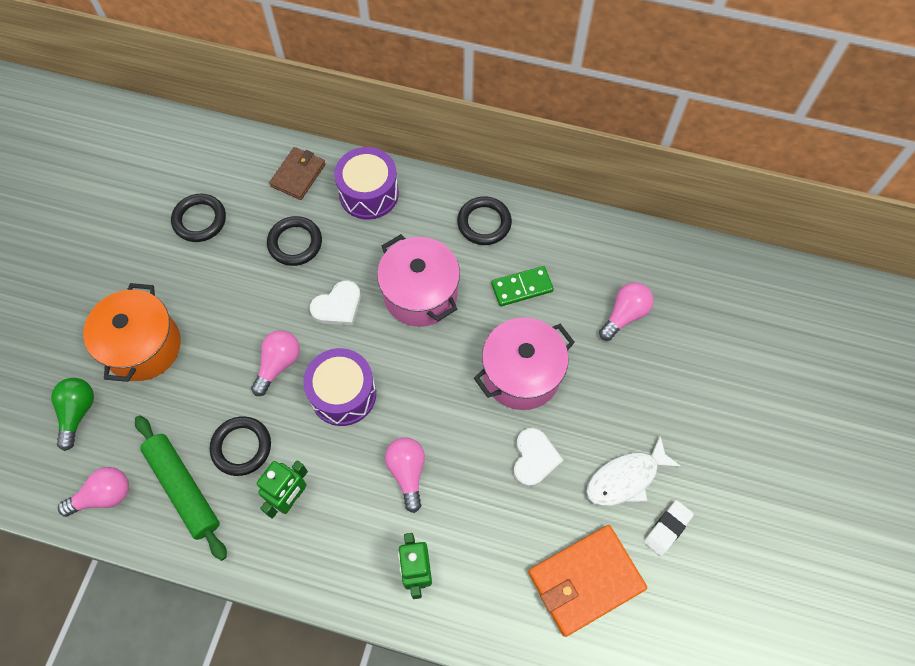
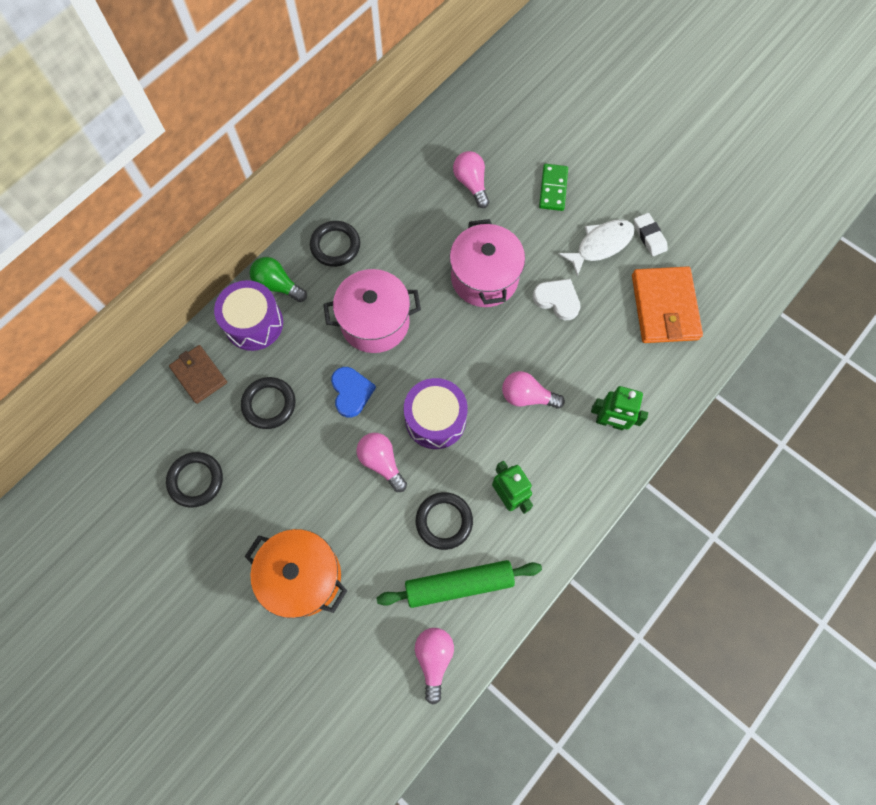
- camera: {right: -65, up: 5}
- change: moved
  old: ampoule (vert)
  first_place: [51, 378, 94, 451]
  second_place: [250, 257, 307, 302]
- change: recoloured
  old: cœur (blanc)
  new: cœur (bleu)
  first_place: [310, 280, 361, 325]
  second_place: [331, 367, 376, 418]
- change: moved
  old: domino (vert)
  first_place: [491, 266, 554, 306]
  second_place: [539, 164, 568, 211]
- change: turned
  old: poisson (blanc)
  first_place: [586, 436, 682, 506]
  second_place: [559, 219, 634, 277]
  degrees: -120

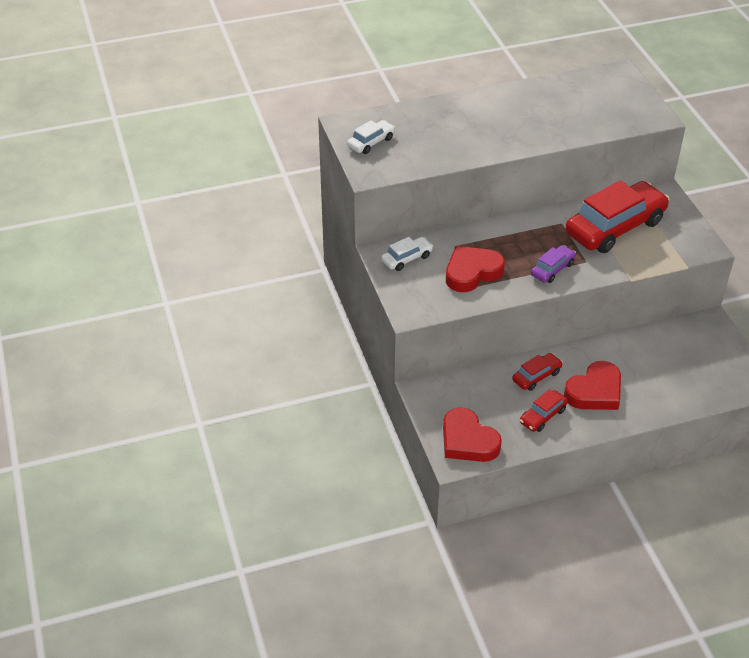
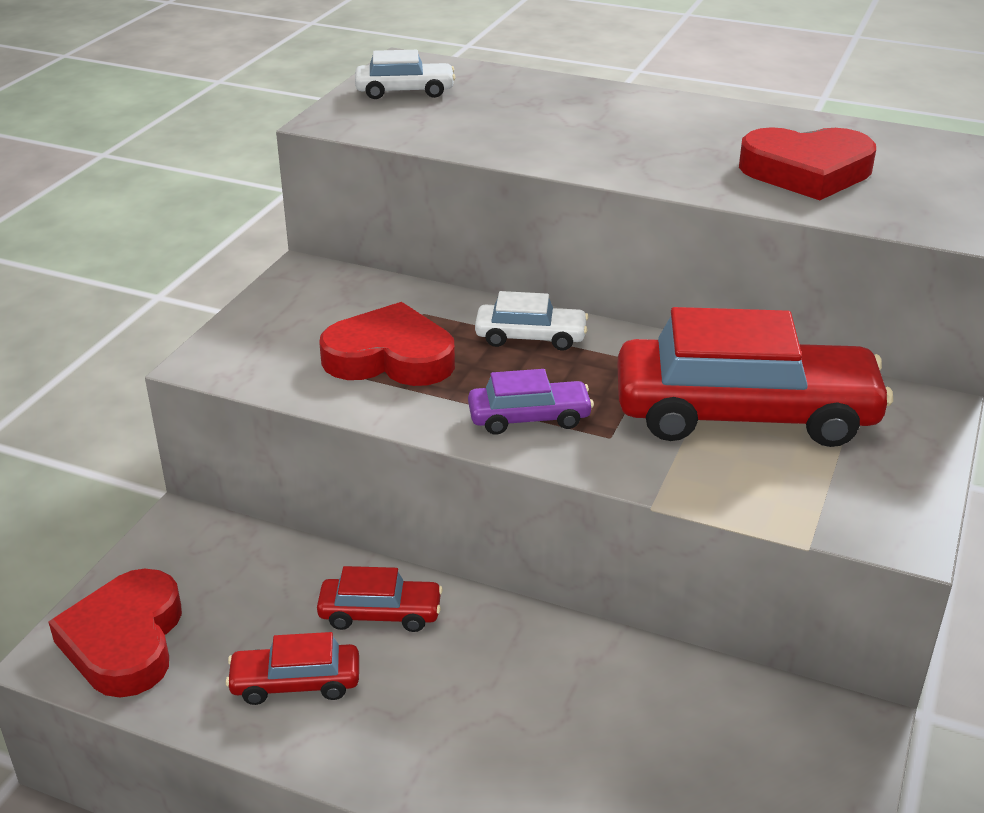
- camera: {right: 40, up: -10}
- change: moved
  old: voiture (blanc)
  first_place: [381, 237, 433, 271]
  second_place: [475, 291, 588, 351]
- change: moved
  old: cœur (rouge)
  first_place: [564, 361, 621, 410]
  second_place: [739, 127, 876, 200]

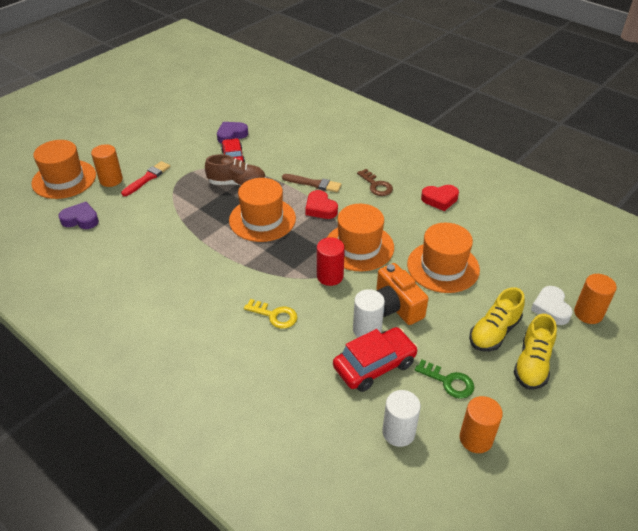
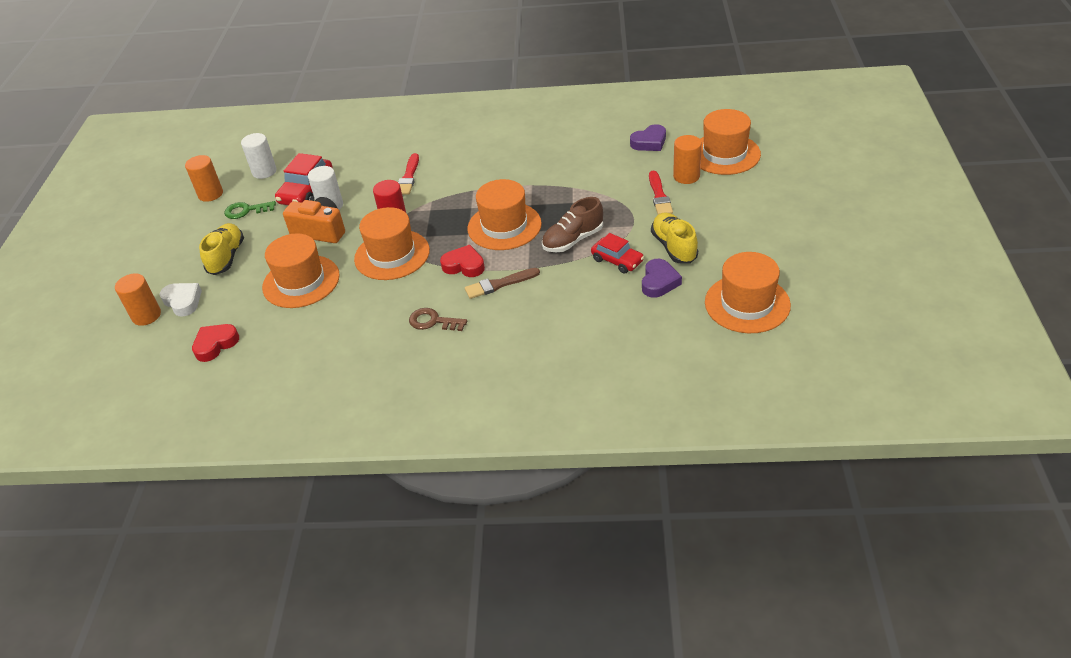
- camera: {right: 145, up: 0}
- change: replaced
  old: clé (jaune)
  new: pinceau (rouge)
  first_place: [244, 299, 298, 329]
  second_place: [398, 153, 419, 195]
- change: moved
  old: cœur (rouge)
  first_place: [421, 185, 459, 211]
  second_place: [192, 324, 239, 362]
- change: moved
  old: chaussure (jaune)
  first_place: [514, 314, 557, 390]
  second_place: [651, 212, 698, 263]
- change: added
  new: chapeau (orange)
  second_place: [705, 252, 791, 333]

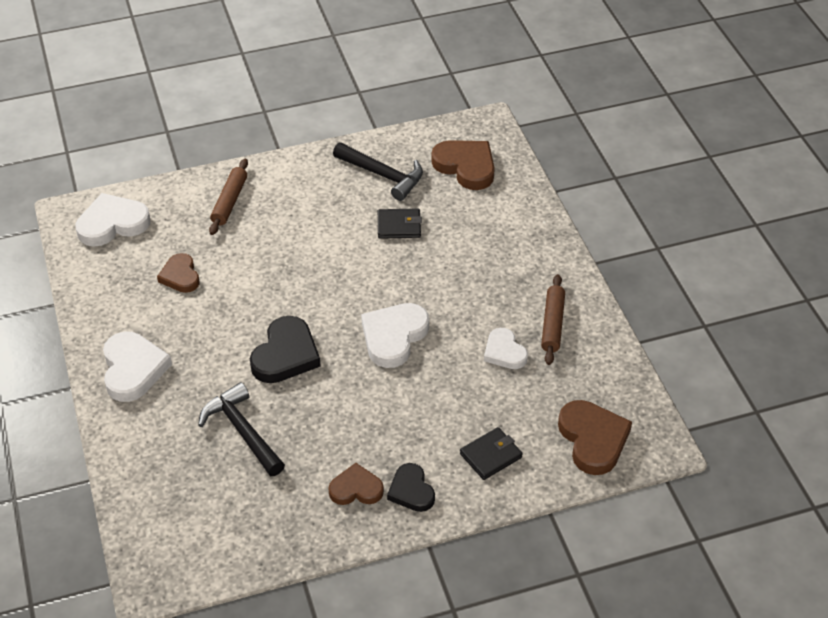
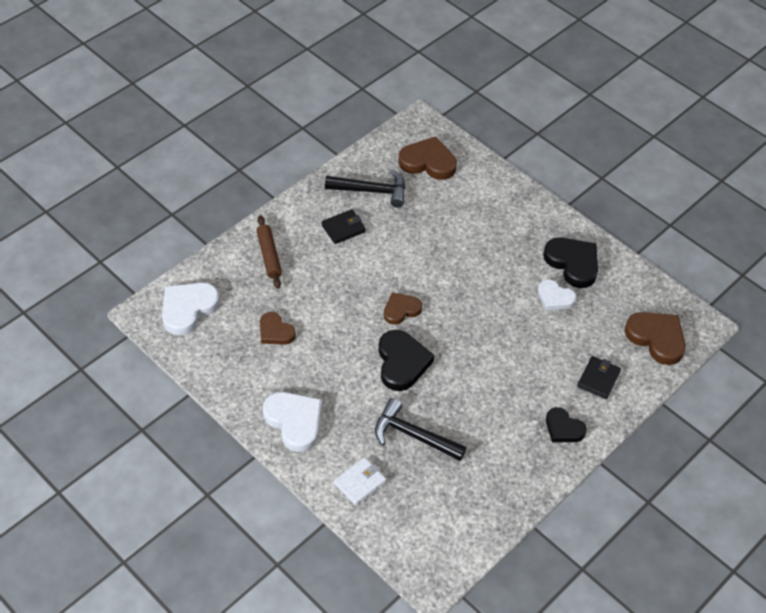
- camera: {right: -30, up: 5}
- change: moved
  old: cœur (marron)
  first_place: [328, 463, 384, 505]
  second_place: [384, 292, 422, 325]
- change: removed
  old: cœur (blanc)
  first_place: [361, 303, 429, 368]
- change: moved
  old: portefeuille (noir)
  first_place: [378, 208, 422, 239]
  second_place: [322, 209, 366, 244]
- change: replaced
  old: rouleau à pâtisserie (marron)
  new: cœur (noir)
  first_place: [541, 274, 565, 365]
  second_place: [543, 237, 598, 288]
- change: added
  new: portefeuille (blanc)
  second_place: [334, 457, 386, 506]

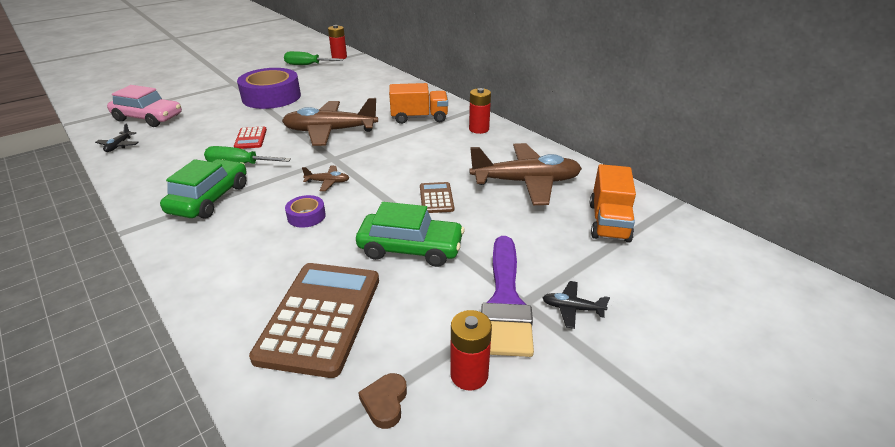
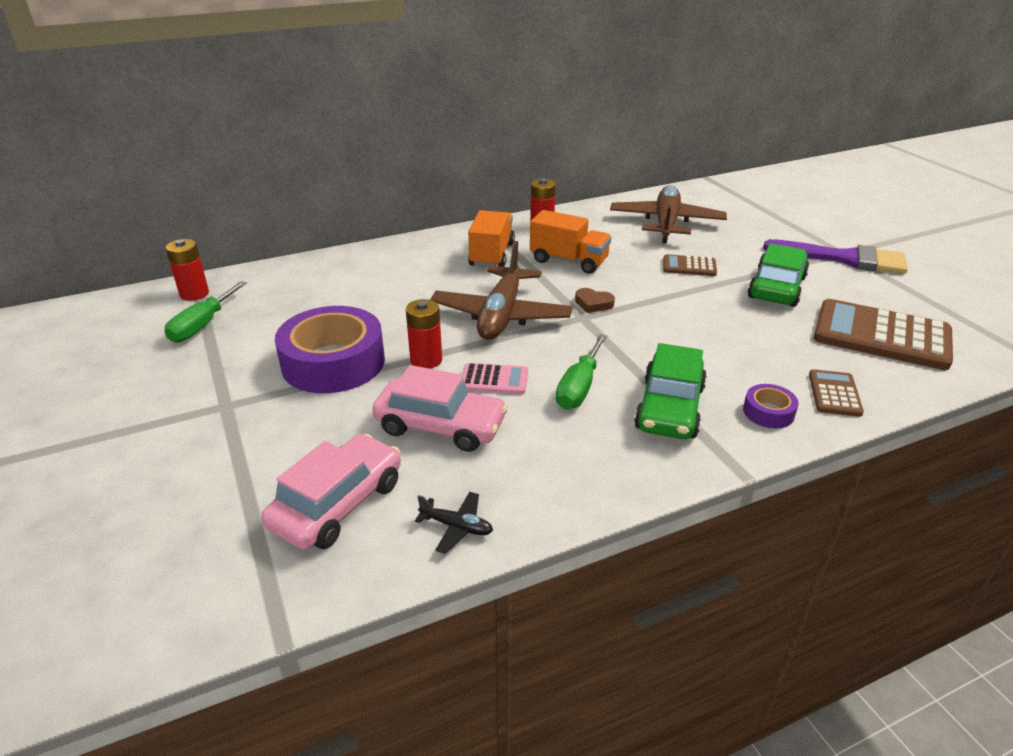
- camera: {right: -75, up: 0}
- change: turned
  old: voiture (vert)
  first_place: [160, 159, 247, 218]
  second_place: [634, 343, 707, 439]
  degrees: -105
- change: recoloured
  old: calculatrice (rouge)
  new: calculatrice (rose)
  first_place: [234, 126, 267, 149]
  second_place: [462, 363, 528, 394]
- change: moved
  old: ruban adhésif (violet)
  first_place: [285, 195, 326, 228]
  second_place: [743, 384, 799, 429]
- change: removed
  old: avion (marron)
  first_place: [302, 166, 349, 191]
- change: moved
  old: cœur (marron)
  first_place: [358, 373, 407, 429]
  second_place: [575, 288, 615, 313]
- change: moved
  old: pile (rouge)
  first_place: [450, 310, 492, 391]
  second_place: [406, 299, 442, 369]
- change: removed
  old: avion (noir)
  first_place: [543, 281, 610, 329]
- change: moved
  old: camion (orange)
  first_place: [590, 164, 636, 243]
  second_place: [530, 210, 611, 274]
- change: added
  new: voiture (rose)
  second_place: [372, 365, 508, 452]
- change: added
  new: calculatrice (marron)
  second_place: [809, 369, 864, 417]

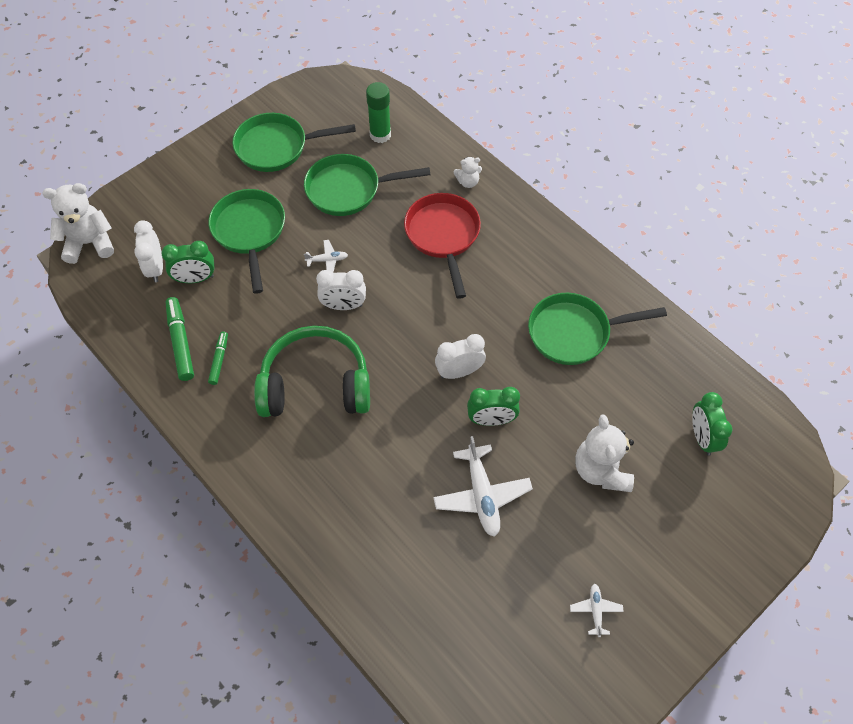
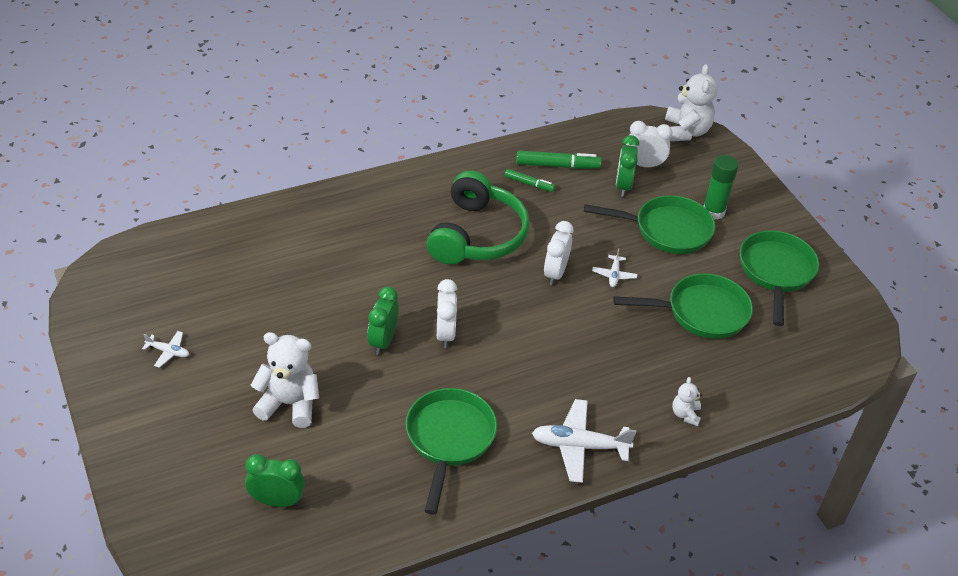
- camera: {right: 105, up: -15}
- change: turned
  old: poêle (vert)
  first_place: [304, 154, 431, 216]
  second_place: [613, 273, 753, 339]
  degrees: 75
- change: moved
  old: bâton de colle (vert)
  first_place: [366, 82, 391, 143]
  second_place: [704, 155, 739, 220]
- change: removed
  old: poêle (rouge)
  first_place: [404, 193, 481, 299]
- change: moved
  old: avion (blanc)
  first_place: [433, 436, 533, 537]
  second_place: [532, 399, 636, 483]

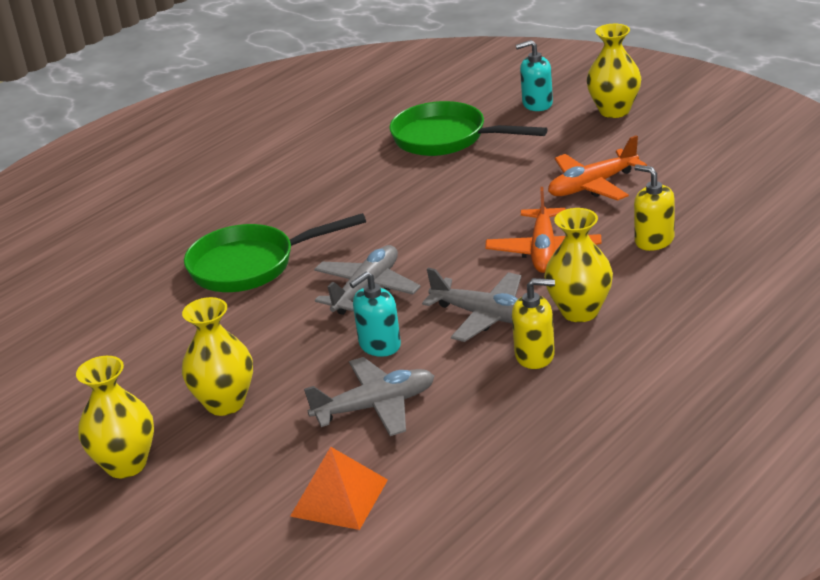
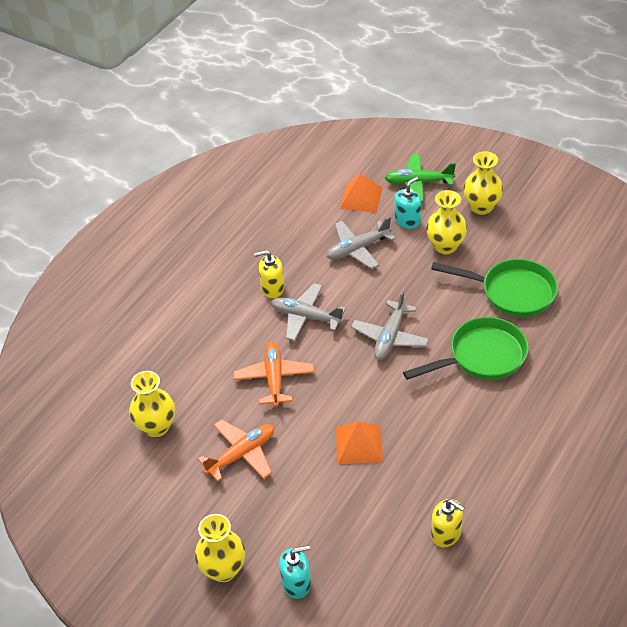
- camera: {right: 170, up: 15}
- change: moved
  old: distributeur de savon (turquoise)
  first_place: [349, 272, 401, 357]
  second_place: [395, 176, 421, 229]
- change: moved
  old: poêle (vert)
  first_place: [389, 101, 547, 156]
  second_place: [431, 259, 558, 317]
- change: moved
  old: vase (jaune)
  first_place: [544, 208, 613, 322]
  second_place: [129, 371, 175, 437]
- change: moved
  old: distributeur de savon (jaune)
  first_place: [634, 164, 675, 251]
  second_place: [431, 499, 465, 547]
- change: added
  new: pyramide (orange)
  second_place: [336, 421, 383, 464]
- change: added
  new: avion (vert)
  second_place: [385, 154, 456, 202]

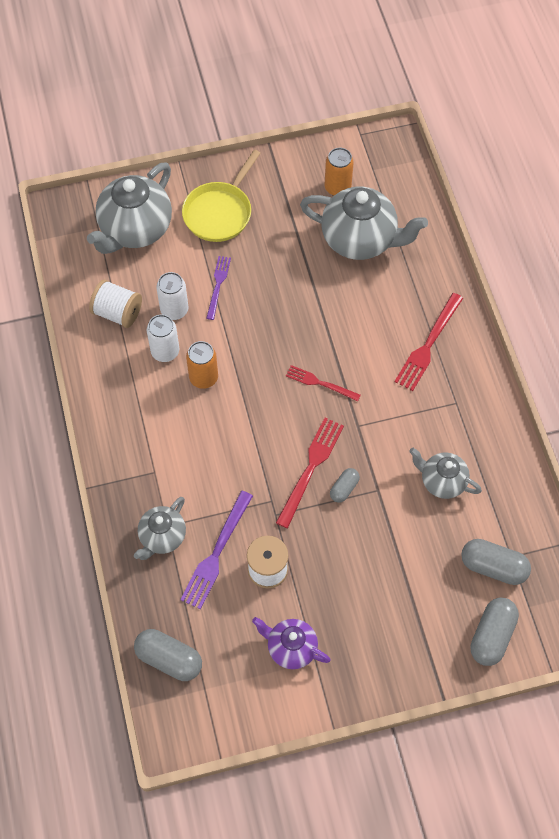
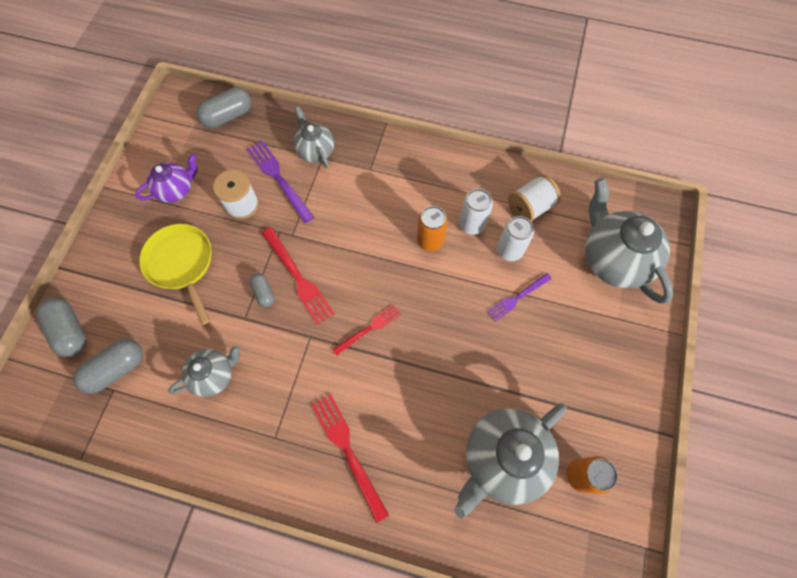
- camera: {right: 120, up: 5}
- change: moved
  old: poêle (jaune)
  first_place: [182, 150, 261, 242]
  second_place: [139, 224, 211, 325]
- change: turned
  old: fourchette (violet)
  first_place: [206, 256, 231, 320]
  second_place: [487, 273, 552, 322]
  degrees: 105

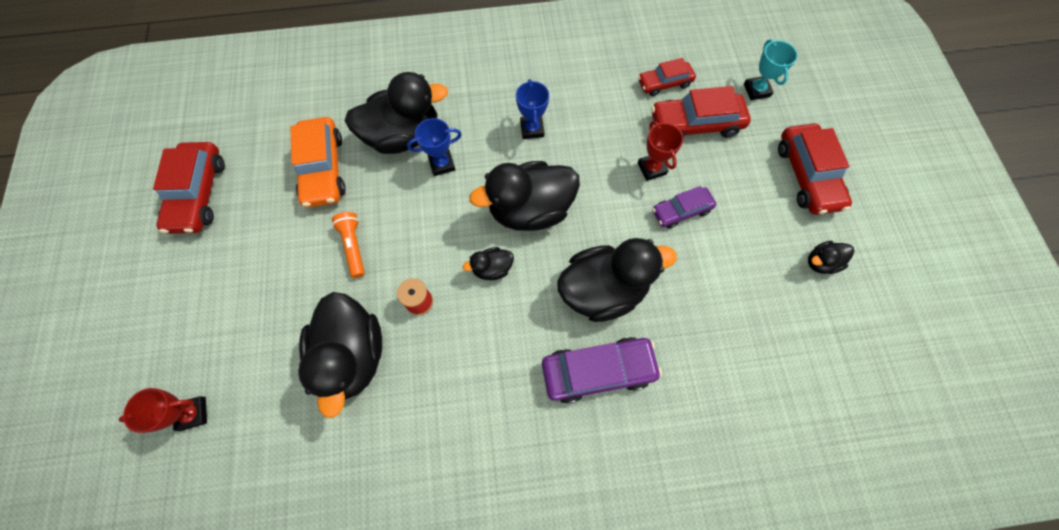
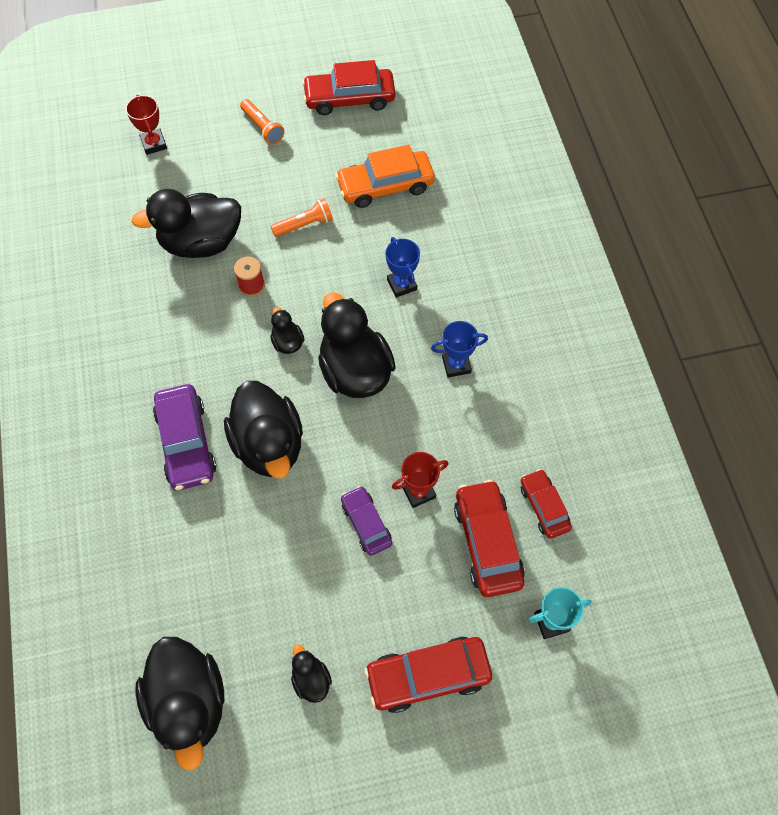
- camera: {right: 85, up: -5}
- change: moved
  old: canard (noir)
  first_place: [345, 72, 448, 154]
  second_place: [135, 637, 224, 770]
- change: added
  new: lampe de poche (orange)
  second_place: [240, 99, 284, 144]

